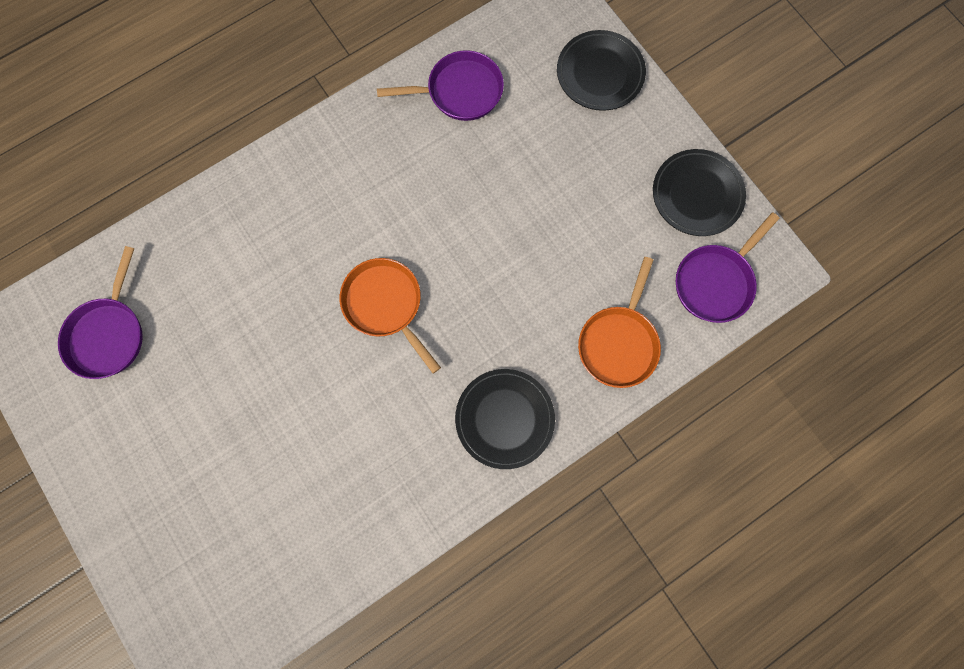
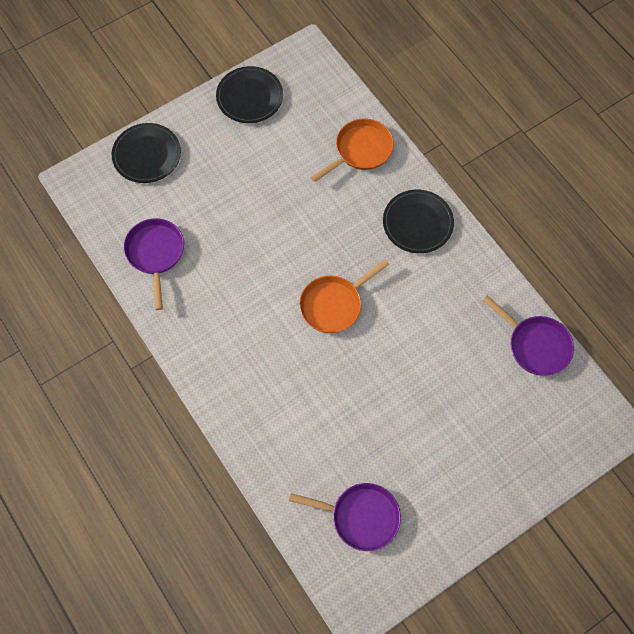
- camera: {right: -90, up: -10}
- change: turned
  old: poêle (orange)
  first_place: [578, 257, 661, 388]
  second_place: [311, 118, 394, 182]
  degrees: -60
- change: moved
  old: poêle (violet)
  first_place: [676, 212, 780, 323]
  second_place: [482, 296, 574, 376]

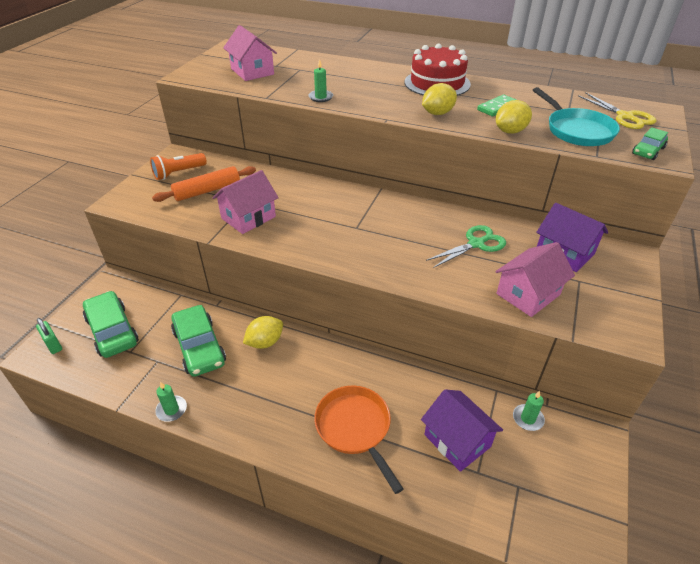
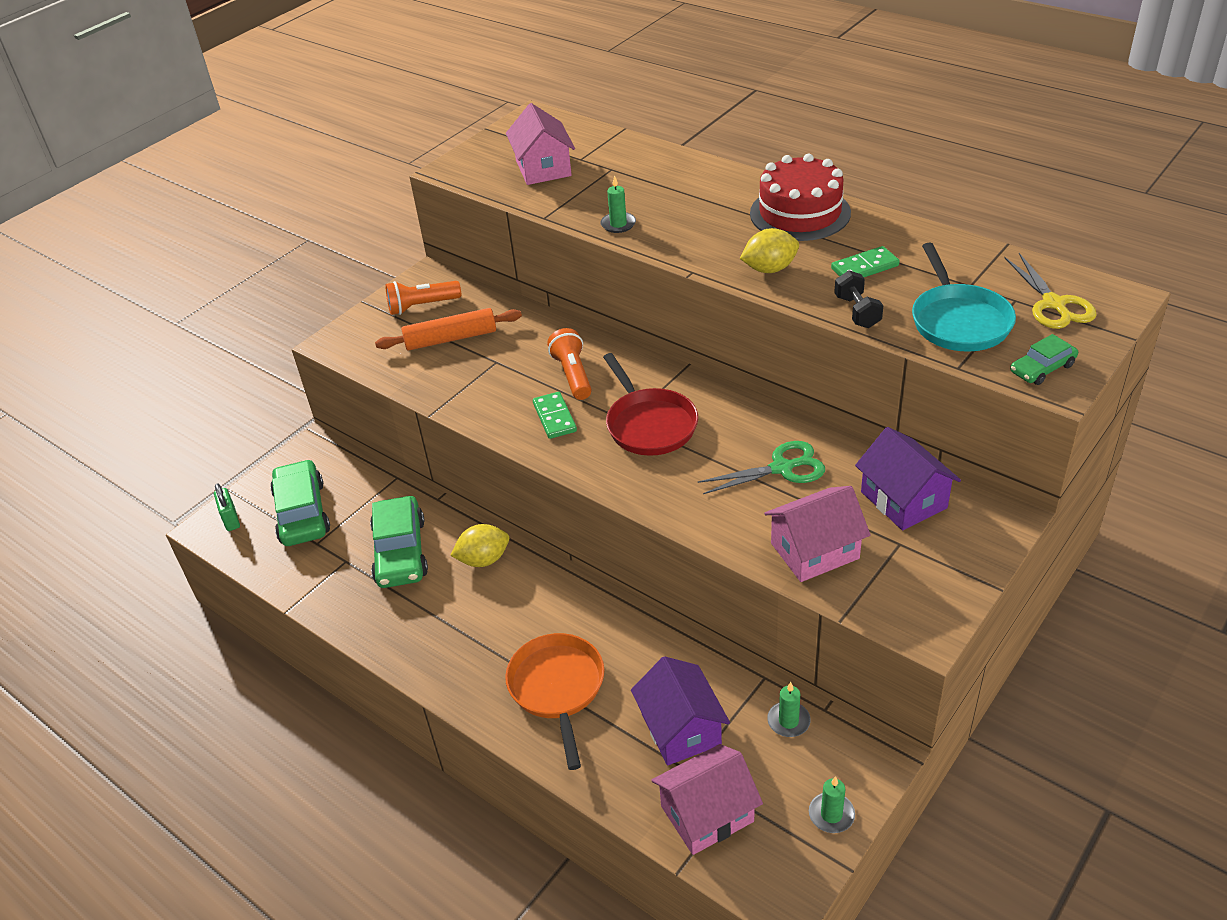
- camera: {right: 20, up: 0}
- change: moved
  old: bougie (vert)
  first_place: [155, 382, 187, 422]
  second_place: [809, 776, 855, 833]
- change: moved
  old: maison (rose)
  first_place: [212, 170, 279, 234]
  second_place: [651, 744, 763, 855]
- change: replaced
  old: citron (jaune)
  new: haltère (noir)
  first_place: [496, 100, 532, 134]
  second_place: [834, 270, 883, 328]
- change: added
  new: domino (vert)
  second_place: [533, 392, 577, 439]
- change: added
  new: lampe de poche (orange)
  second_place: [547, 328, 592, 400]
- change: added
  new: poêle (rouge)
  second_place: [603, 353, 698, 456]

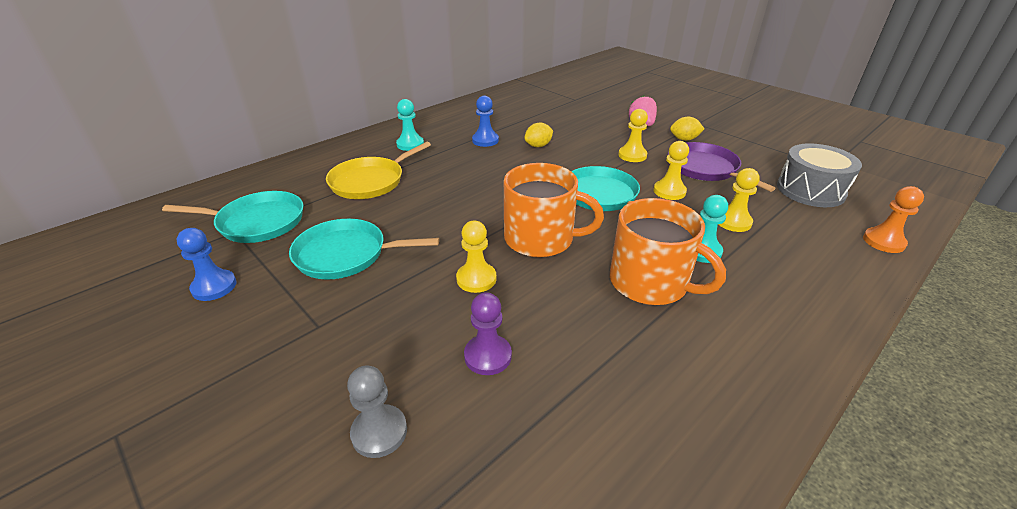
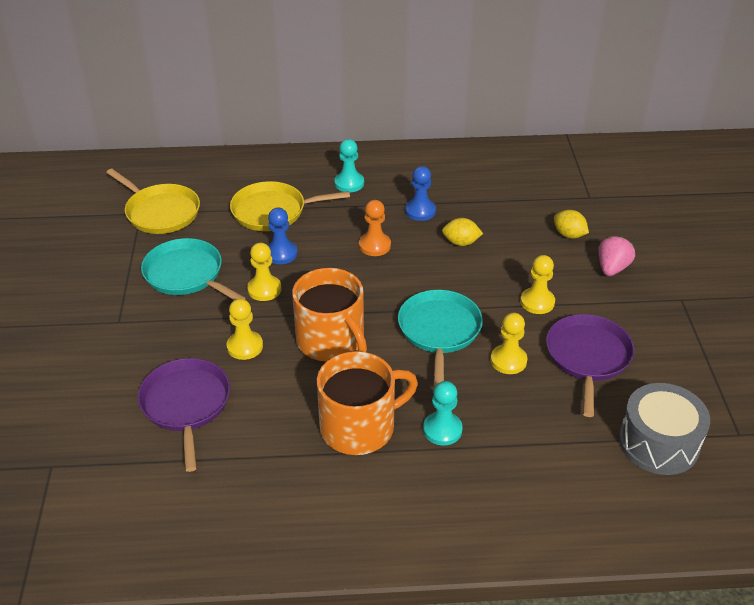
- camera: {right: 40, up: 5}
- change: recoloured
  old: poêle (turquoise)
  new: poêle (jaune)
  first_place: [162, 191, 303, 243]
  second_place: [106, 169, 200, 234]
- change: moved
  old: pion (bleu)
  first_place: [177, 228, 237, 301]
  second_place: [268, 208, 298, 264]
- change: removed
  old: pion (gris)
  first_place: [347, 365, 407, 458]
- change: replaced
  old: pion (violet)
  new: poêle (violet)
  first_place: [464, 292, 512, 375]
  second_place: [138, 358, 230, 472]
- change: turned
  old: tasse (orange)
  first_place: [610, 198, 726, 305]
  second_place: [317, 351, 418, 455]
  degrees: -105
- change: moved
  old: citron (jaune)
  first_place: [670, 117, 704, 141]
  second_place: [554, 210, 589, 239]
- change: moved
  old: pion (jaune)
  first_place: [718, 168, 760, 232]
  second_place: [247, 243, 281, 301]
- change: moved
  old: pion (orange)
  first_place: [863, 186, 924, 253]
  second_place: [359, 200, 391, 256]

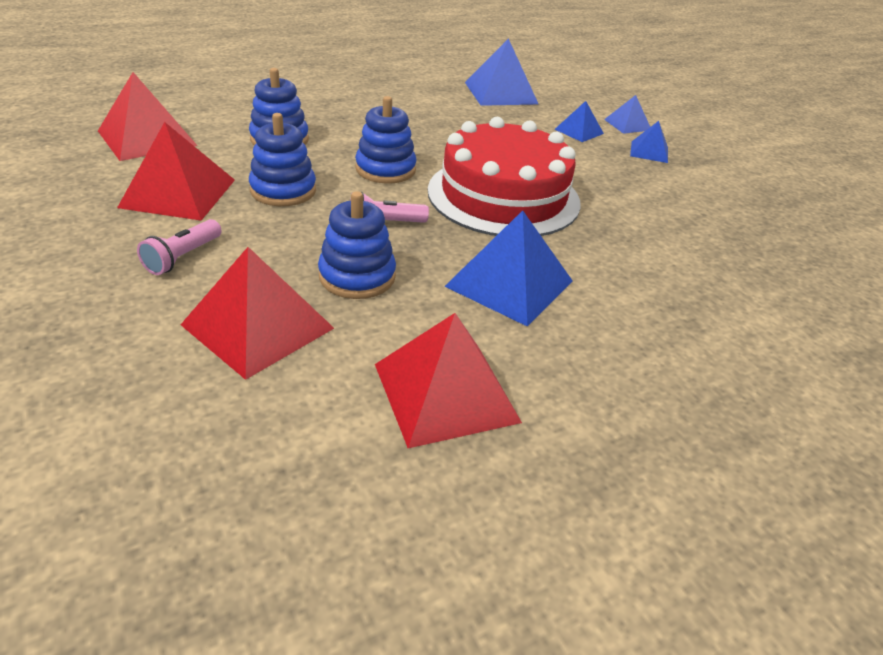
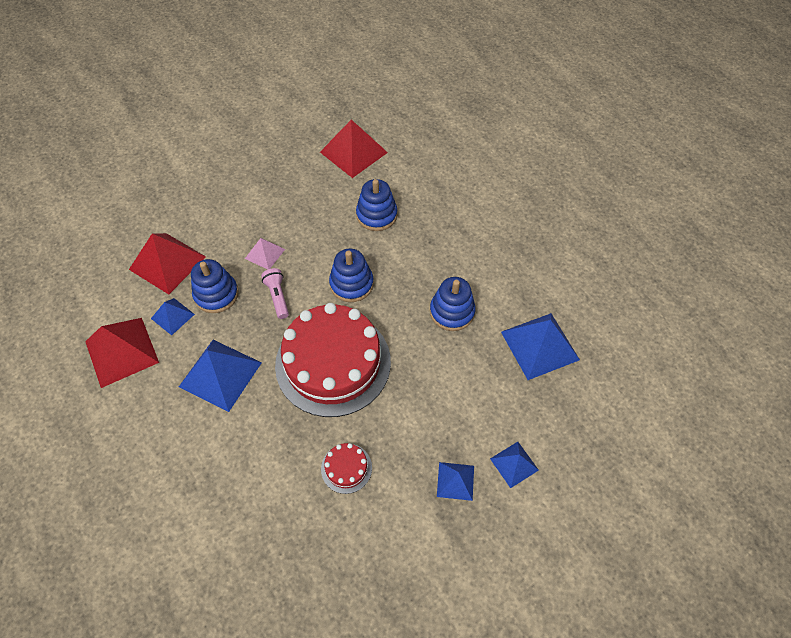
- camera: {right: 85, up: 20}
- change: removed
  old: pyramide (rouge)
  first_place: [117, 122, 235, 221]
- change: removed
  old: lampe de poche (rose)
  first_place: [137, 219, 222, 275]
- change: moved
  old: jouet à empiler (bleu)
  first_place: [249, 113, 316, 206]
  second_place: [430, 277, 476, 331]
- change: moved
  old: pyramide (bleu)
  first_place: [555, 101, 604, 142]
  second_place: [151, 298, 195, 335]
- change: added
  new: pyramide (rose)
  second_place: [245, 238, 285, 270]
- change: added
  new: gâteau (rouge)
  second_place: [321, 443, 372, 494]

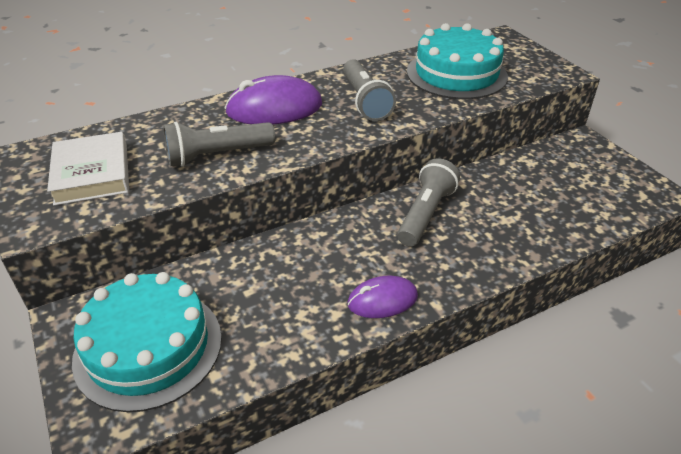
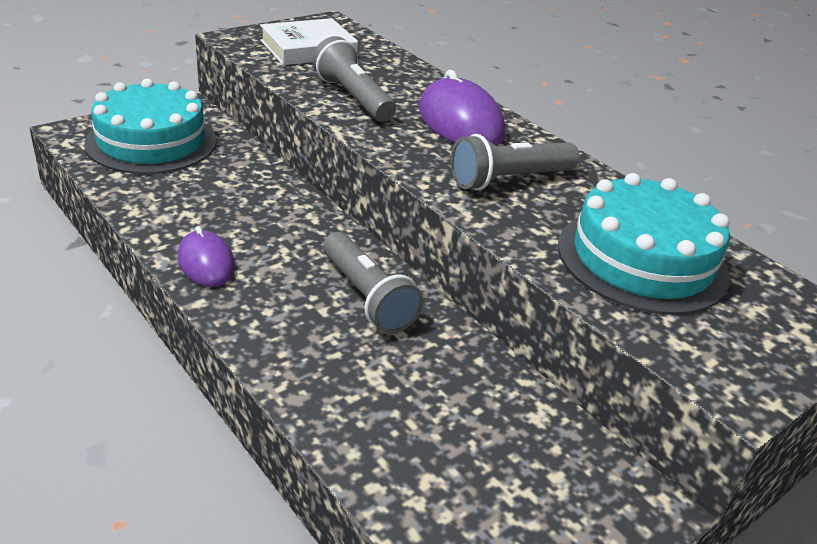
- camera: {right: 75, up: -5}
- change: turned
  old: lampe de poche (gris)
  first_place: [397, 158, 460, 247]
  second_place: [323, 232, 423, 333]
  degrees: 45

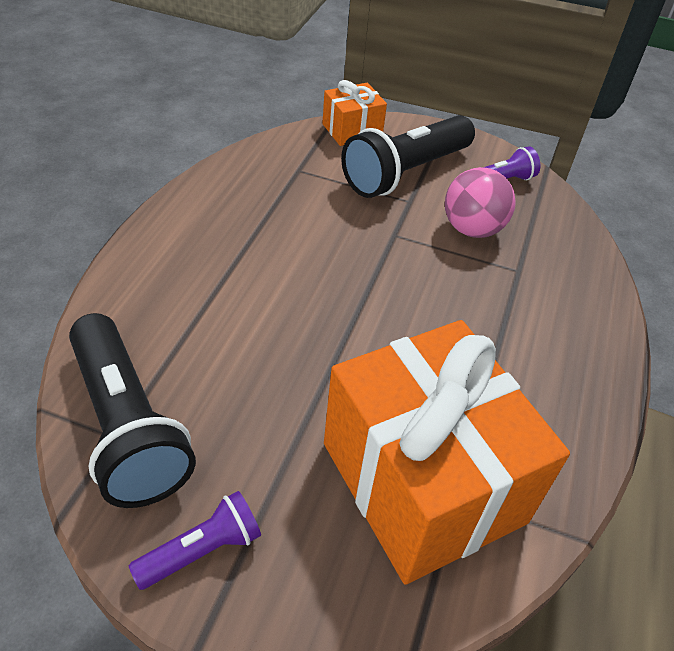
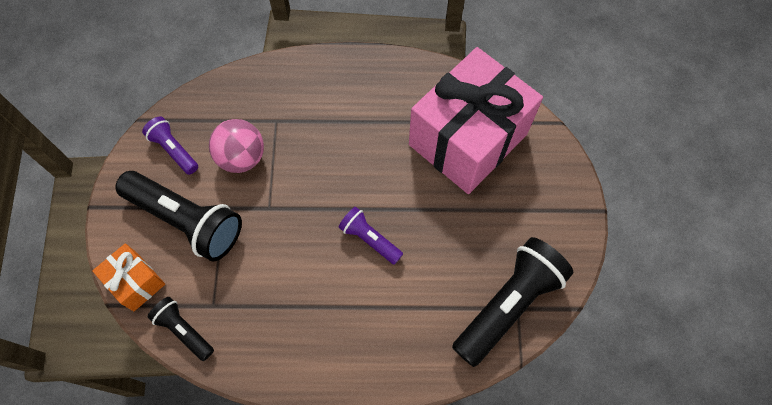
- camera: {right: -105, up: 20}
- change: moved
  old: lampe de poche (violet)
  first_place: [129, 491, 261, 590]
  second_place: [339, 207, 403, 265]
- change: recoloured
  old: cadeau (orange)
  new: cadeau (rose)
  first_place: [324, 320, 570, 585]
  second_place: [409, 47, 543, 194]
- change: added
  new: lampe de poche (noir)
  second_place: [148, 297, 214, 361]

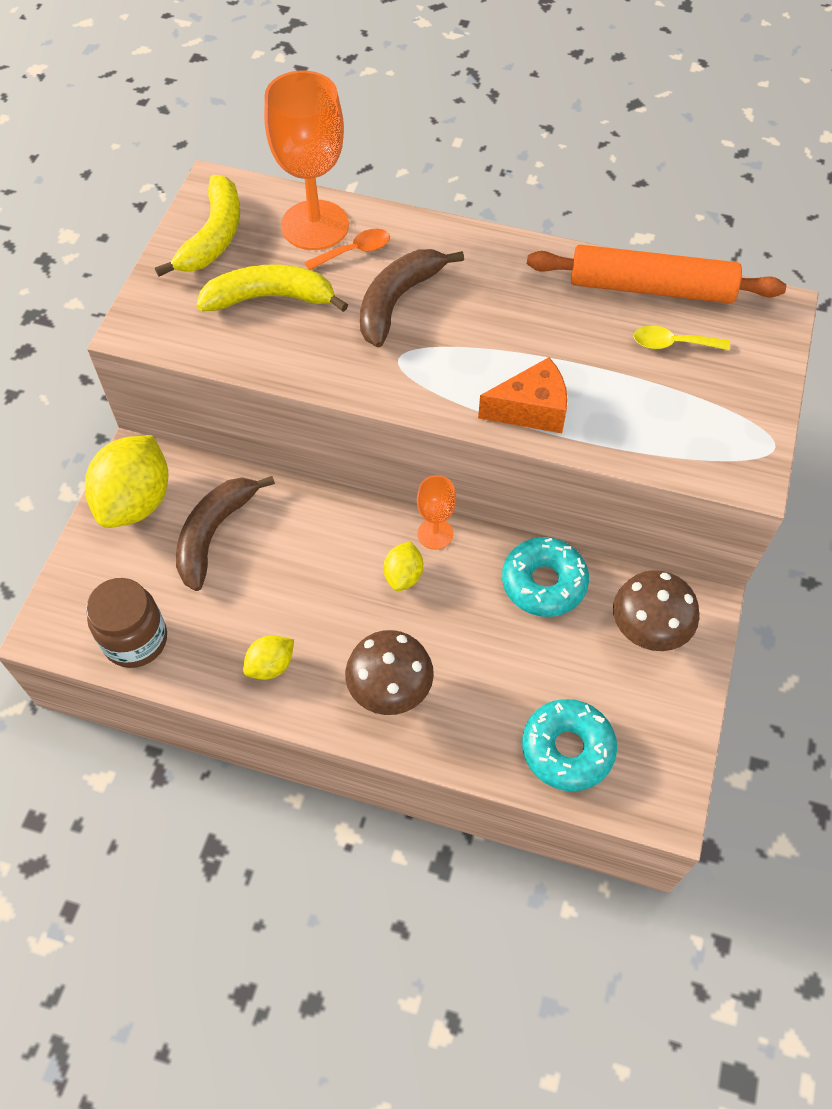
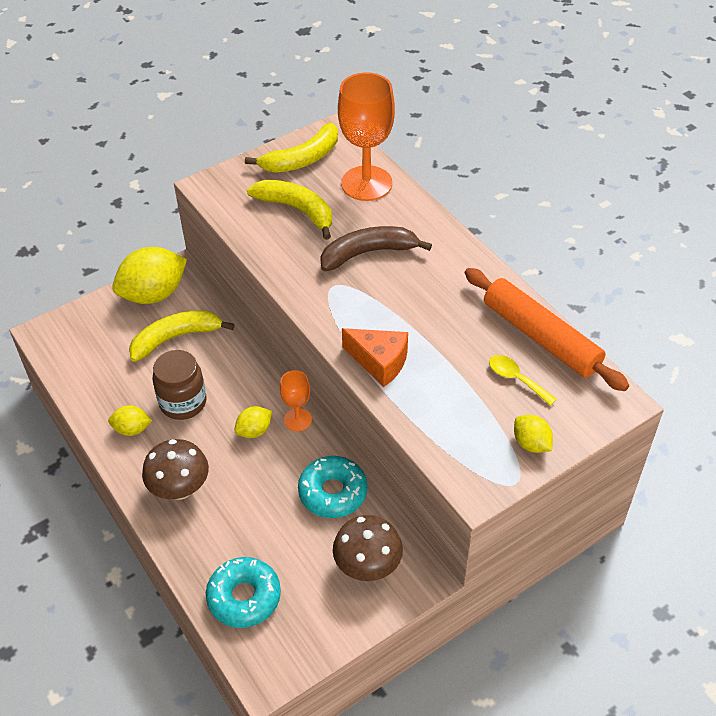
- camera: {right: 40, up: -10}
- change: moved
  old: bocal (marron)
  first_place: [86, 578, 167, 668]
  second_place: [152, 350, 207, 420]
- change: recoloured
  old: banane (marron)
  new: banane (jaune)
  first_place: [176, 476, 275, 591]
  second_place: [129, 310, 235, 362]
- change: removed
  old: cuillère (orange)
  first_place: [304, 229, 390, 270]
- change: added
  new: citron (jaune)
  second_place: [514, 415, 553, 453]

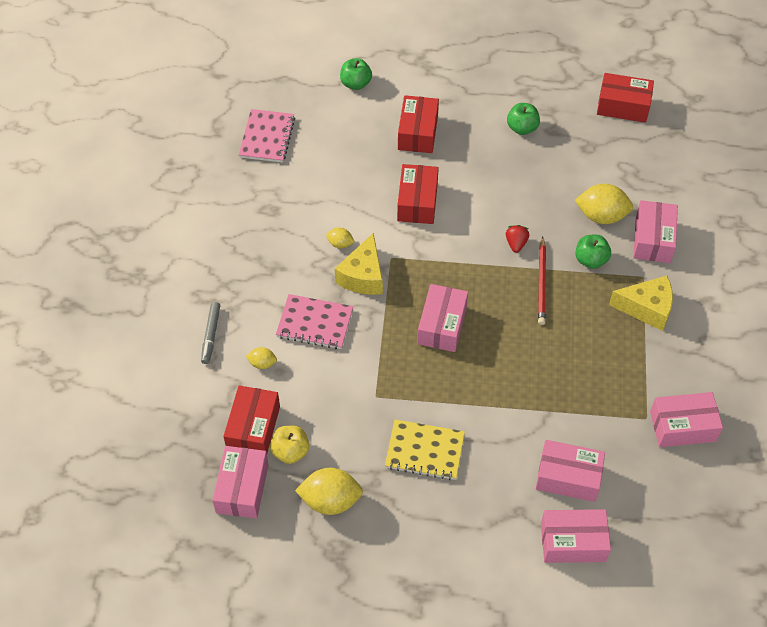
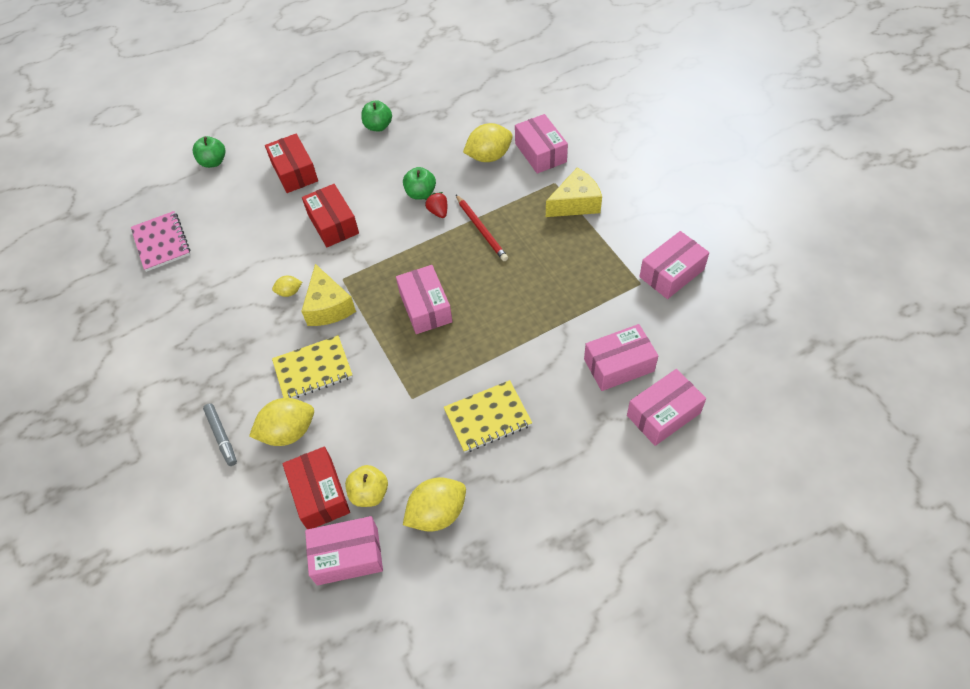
- camera: {right: -30, up: 0}
- change: turned
  old: boîte (rose)
  first_place: [212, 446, 269, 519]
  second_place: [305, 516, 383, 585]
  degrees: -75
- change: resized
  old: citron (jaune)
  first_place: [246, 347, 277, 369]
  second_place: [249, 398, 314, 446]
  factor: 1.96
- change: recoloured
  old: carnet (rose)
  new: carnet (jaune)
  first_place: [276, 294, 353, 349]
  second_place: [272, 335, 353, 398]
- change: moved
  old: pomme (vert)
  first_place: [575, 235, 611, 269]
  second_place: [403, 167, 436, 200]
- change: removed
  old: boîte (rouge)
  first_place: [597, 73, 654, 123]

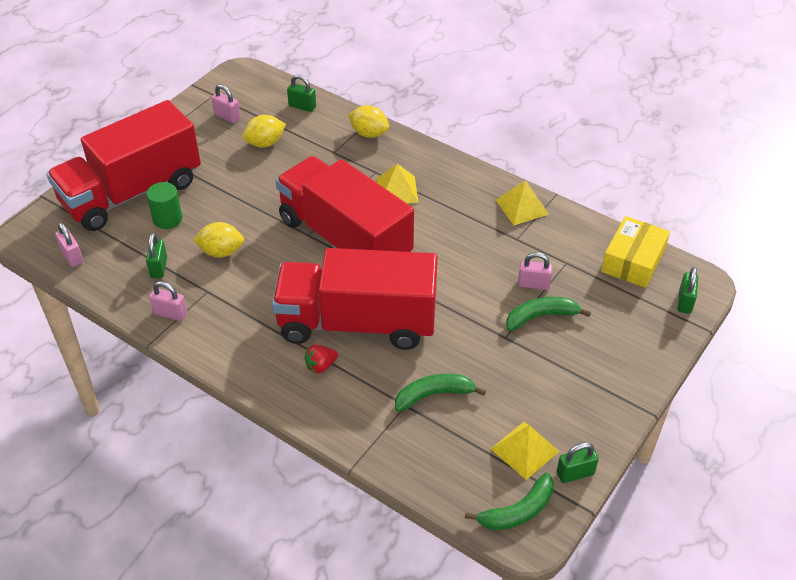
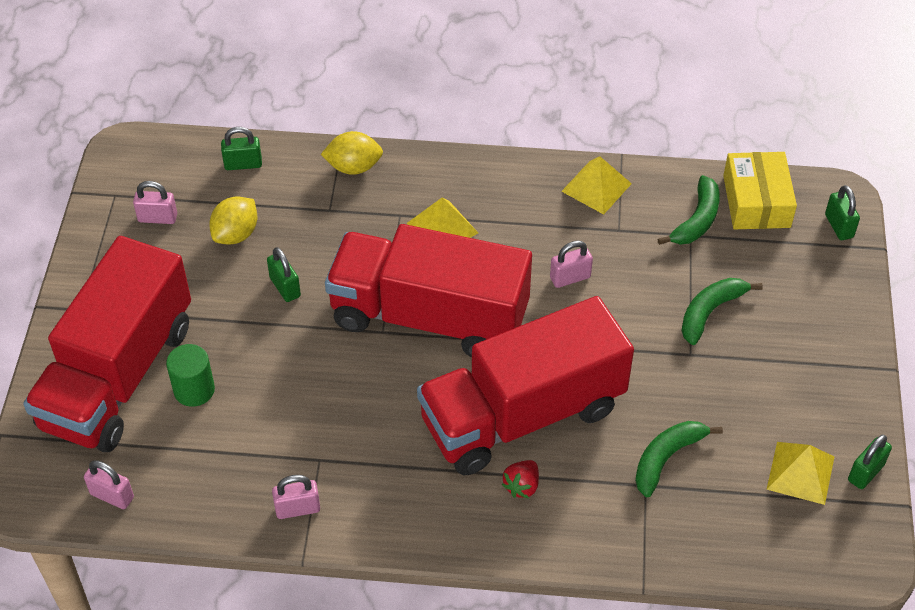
- camera: {right: -30, up: 5}
- change: moved
  old: cadenas (vert)
  first_place: [146, 233, 167, 278]
  second_place: [267, 247, 301, 302]
- change: removed
  old: citron (jaune)
  first_place: [193, 222, 244, 258]
- change: moved
  old: banane (vert)
  first_place: [465, 472, 554, 530]
  second_place: [657, 175, 720, 245]
- change: moved
  old: cadenas (rose)
  first_place: [518, 252, 553, 290]
  second_place: [550, 240, 593, 288]

